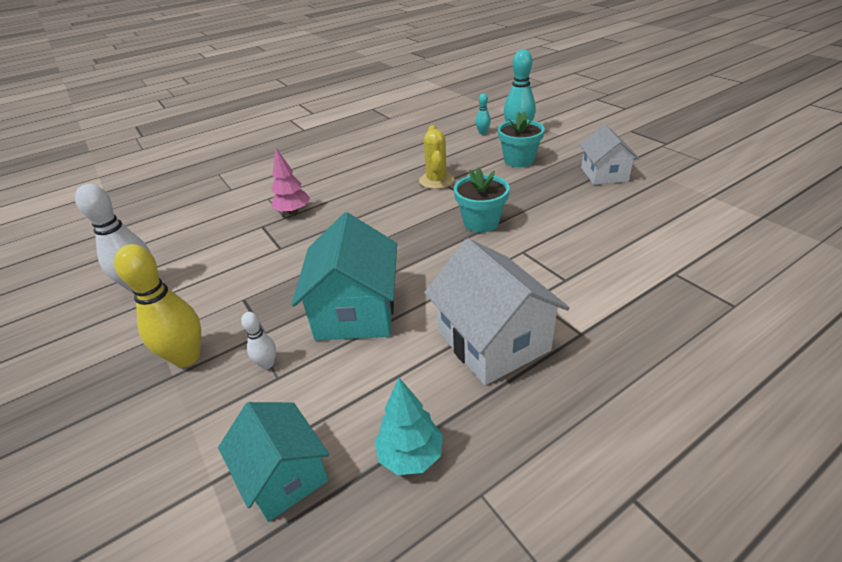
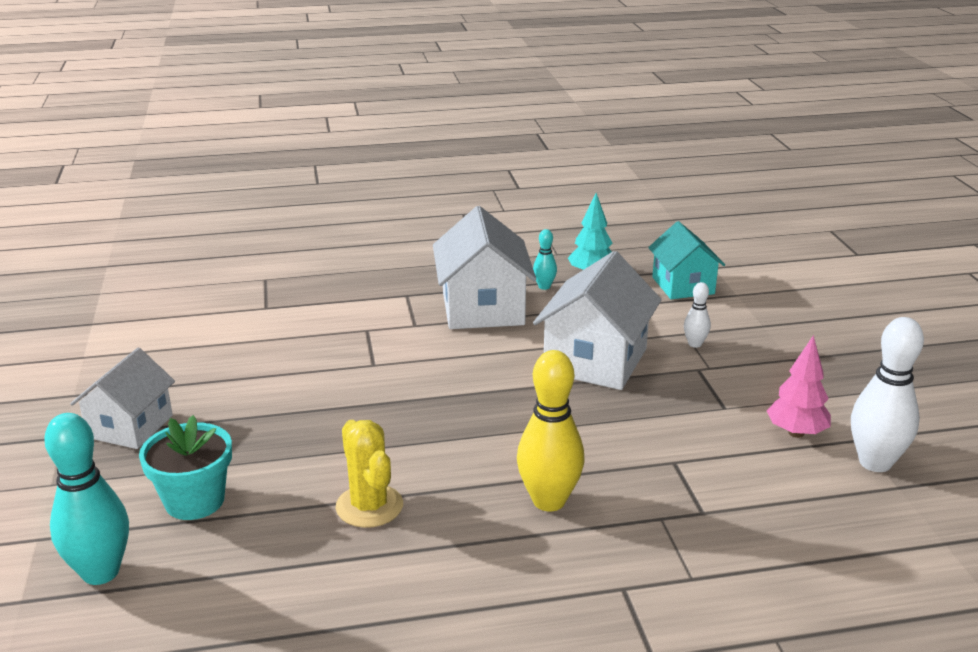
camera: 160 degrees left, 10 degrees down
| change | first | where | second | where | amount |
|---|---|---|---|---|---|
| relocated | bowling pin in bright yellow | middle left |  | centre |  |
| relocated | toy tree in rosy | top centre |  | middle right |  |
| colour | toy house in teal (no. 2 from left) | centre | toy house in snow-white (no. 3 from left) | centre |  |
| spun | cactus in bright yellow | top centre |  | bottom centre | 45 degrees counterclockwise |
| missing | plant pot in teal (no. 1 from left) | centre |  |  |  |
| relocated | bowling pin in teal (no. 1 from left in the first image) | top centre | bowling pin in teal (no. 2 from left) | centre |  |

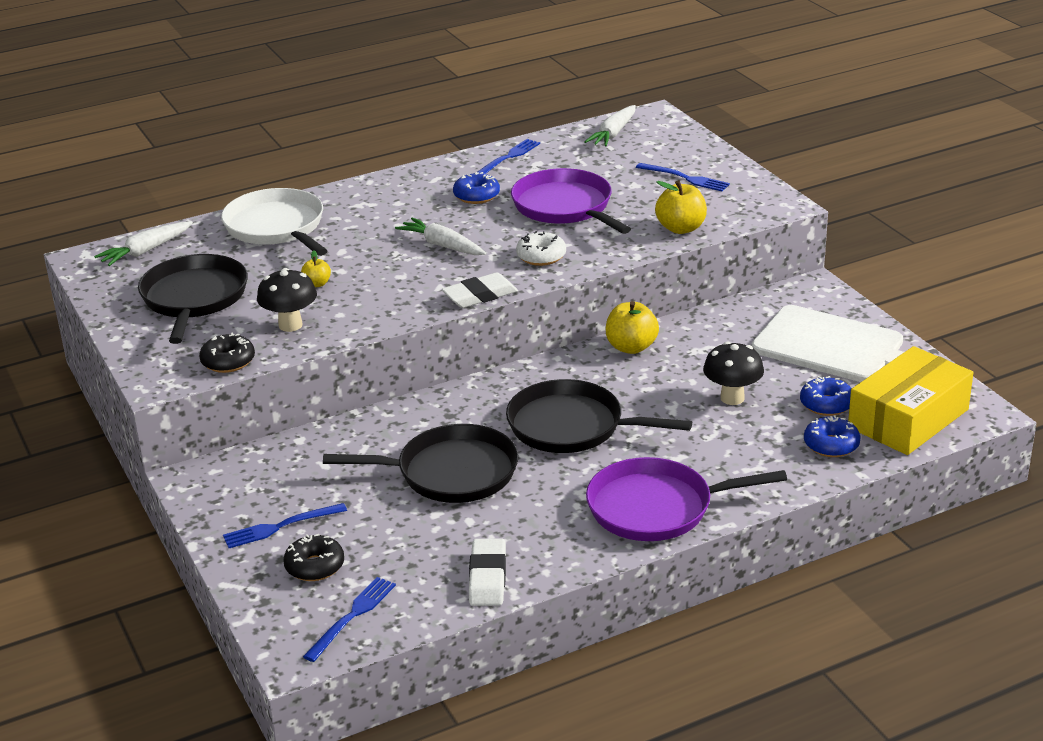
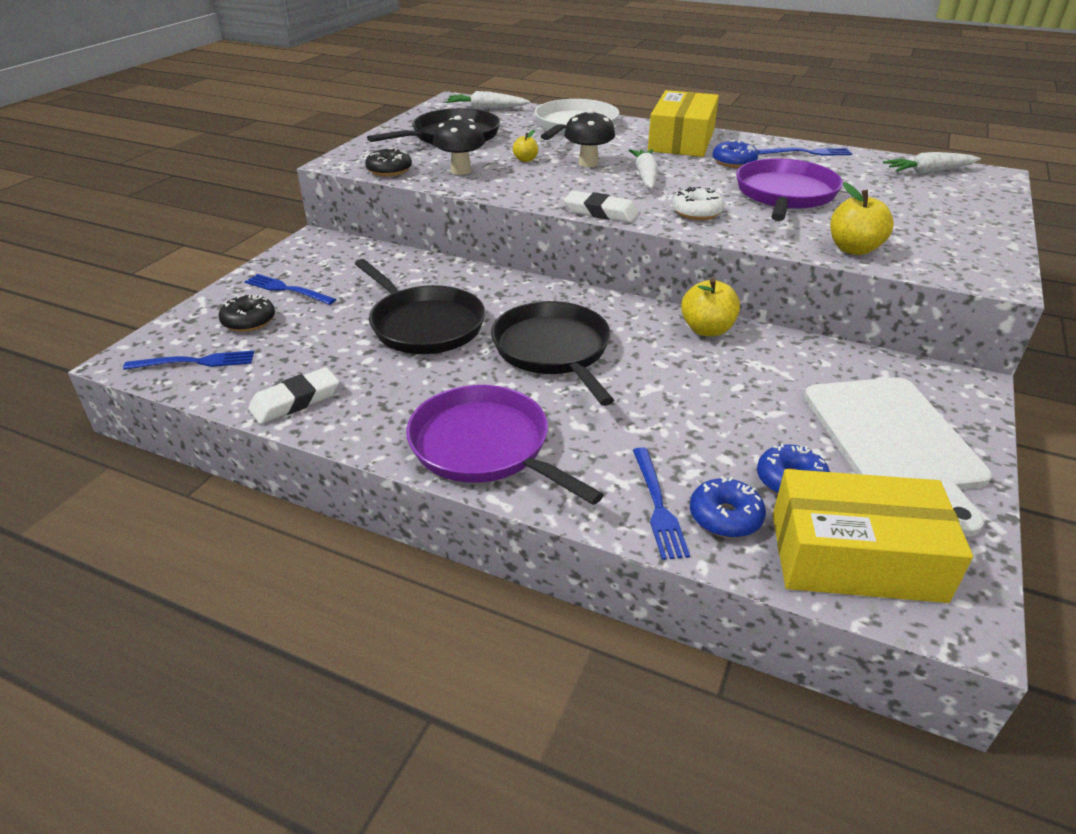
camera: 50 degrees right, 5 degrees up
| change | first | where | second | where | amount |
|---|---|---|---|---|---|
| relocated | table fork in cobalt (no. 4 from left in the first image) | top centre | table fork in cobalt (no. 3 from left) | centre |  |
| relocated | toadstool in jet-black (no. 2 from left) | middle right |  | top centre |  |
| appeared |  |  | package in bright yellow (no. 1 from left) | top centre |  |

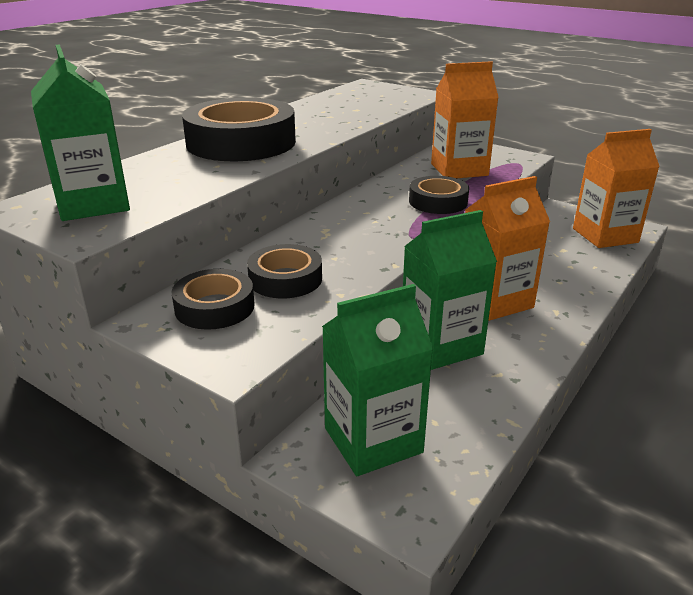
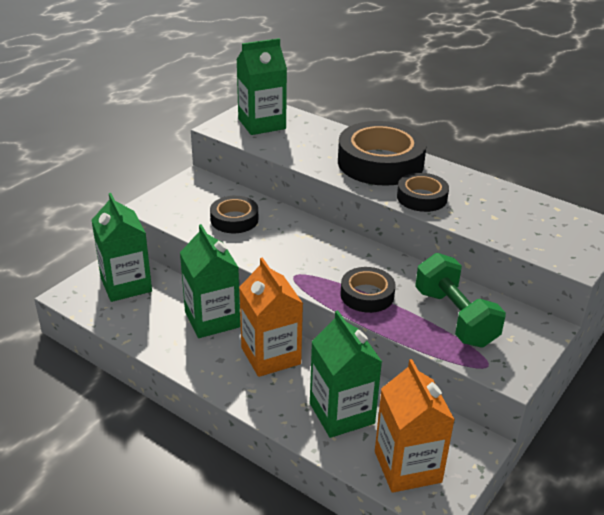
camera: 90 degrees right, 5 degrees up
| change | first | where | second | where | amount |
|---|---|---|---|---|---|
| relocated | roll of tape in jet-black (no. 1 from left in the first image) | middle left | roll of tape in jet-black (no. 4 from left) | middle right |  |
| exchanged | juice carton in orange (no. 1 from left) | top right | hand weight in emerald | middle right |  |
| appeared |  |  | juice carton in emerald (no. 4 from left) | bottom centre |  |

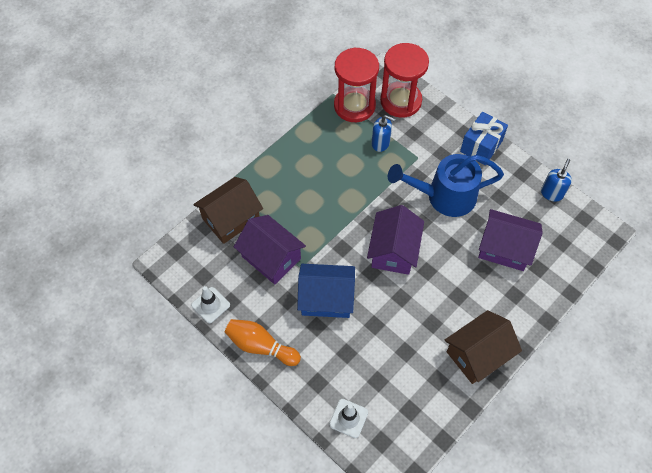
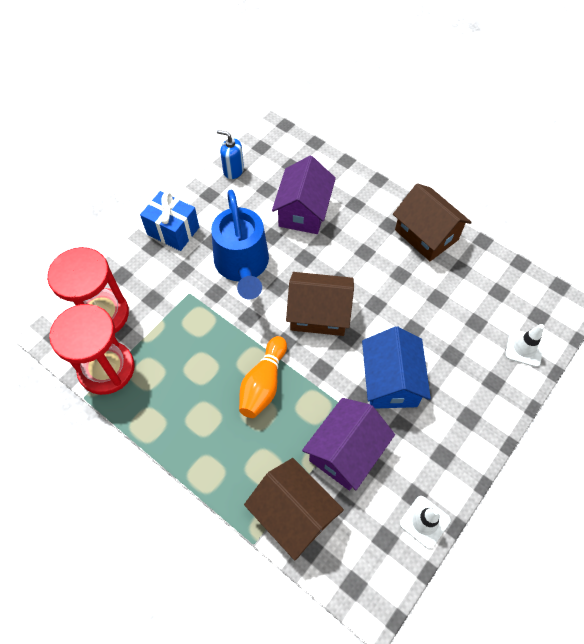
camera: 95 degrees left, 0 degrees up
| change | first | where | second | where | amount |
|---|---|---|---|---|---|
| relocated | bowling pin in orange | bottom centre |  | centre |  |
| colour | toy house in purple (no. 2 from left) | centre | toy house in russet (no. 2 from left) | centre |  |
| missing | soap pump in cobalt (no. 1 from left) | top centre |  |  |  |

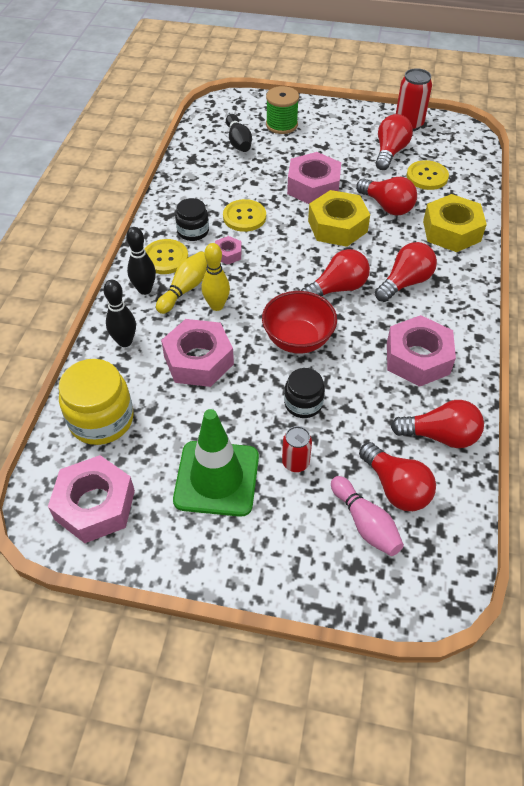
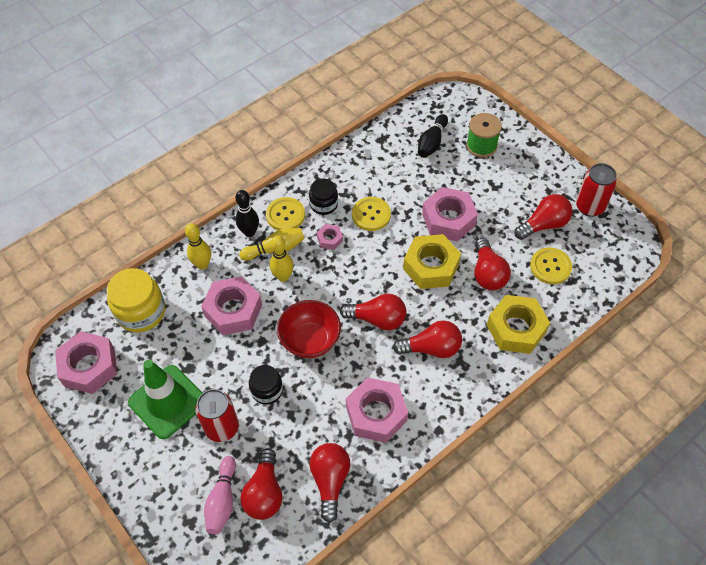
camera: 40 degrees right, 5 degrees up
| change | first | where | second | where | amount |
|---|---|---|---|---|---|
| colour | bowling pin in jet-black (no. 1 from left) | middle left | bowling pin in bright yellow (no. 1 from left) | middle left |  |
| size | tin in red (no. 1 from left) | centre |  | bottom left | x1.58 |
| spun | lightbulb in red (no. 6 from left in the first image) | middle right | lightbulb in red (no. 2 from left) | bottom centre | 135 degrees counterclockwise |

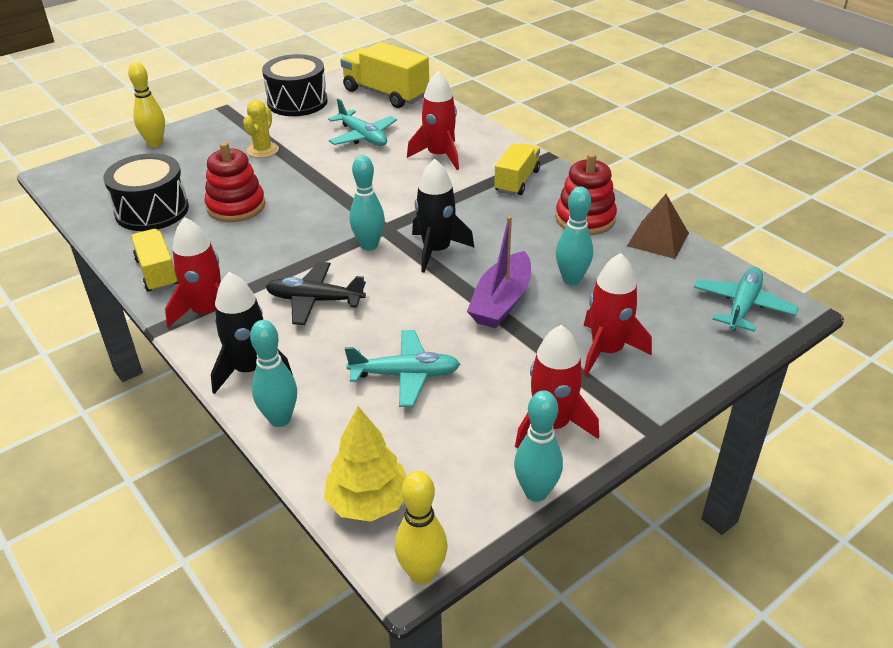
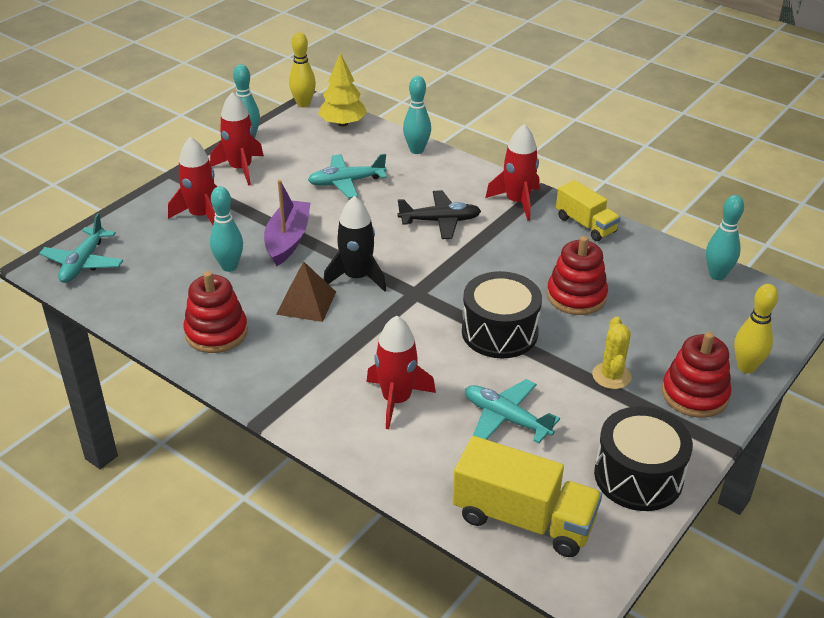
camera: 165 degrees right, 0 degrees up
| change | first | where | second | where | amount |
|---|---|---|---|---|---|
| relocated | toy drum in jet-black (no. 1 from left) | top left |  | centre |  |
| missing | spaceship in jet-black (no. 1 from left) | middle left |  |  |  |
| relocated | bowling pin in teal (no. 2 from left in the first image) | top centre | bowling pin in teal (no. 4 from left) | middle right |  |
| missing | lorry in bright yellow (no. 3 from left) | top centre |  |  |  |
| relocated | solid pyramid in russet | middle right |  | centre |  |
| appeared |  |  | ring stacker in red (no. 3 from left) | middle right |  |

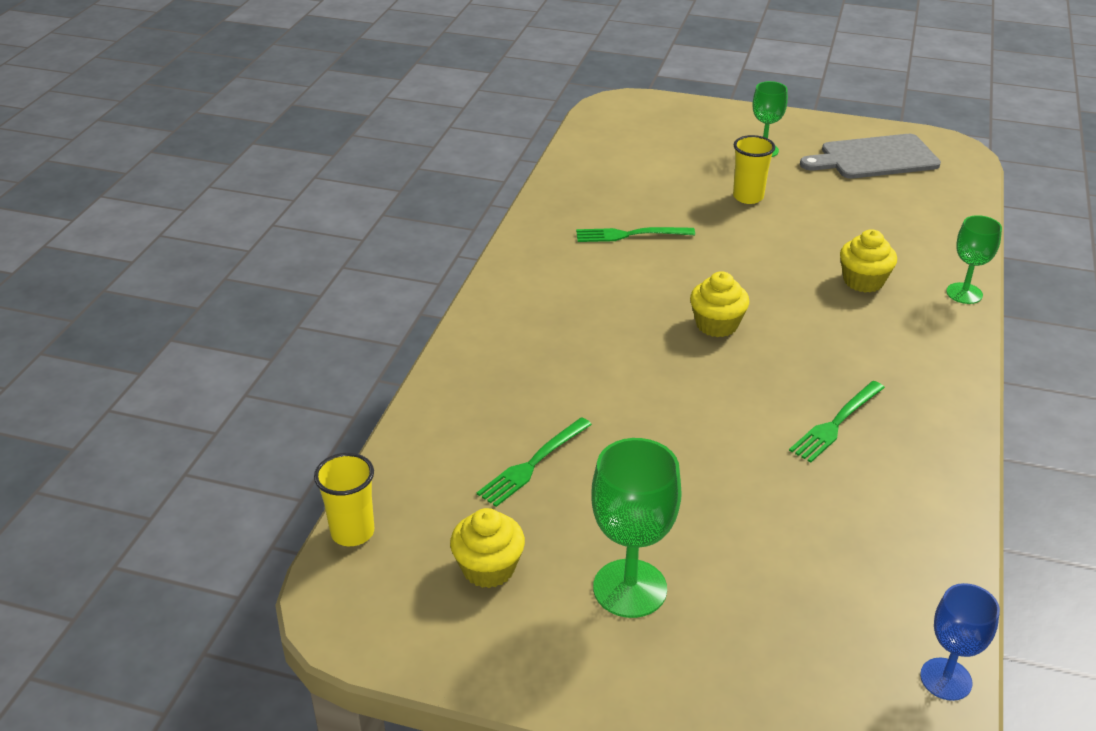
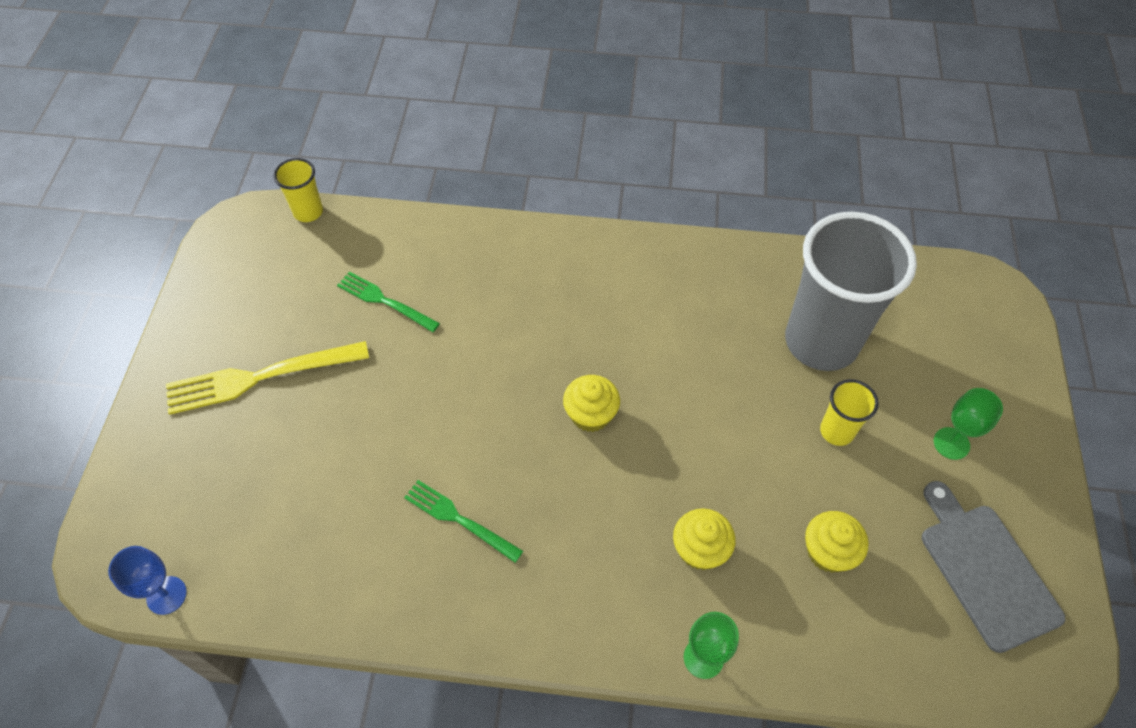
camera: 80 degrees right, 20 degrees up
| change | first | where | second | where | amount |
|---|---|---|---|---|---|
| relocated | muffin in bright yellow (no. 1 from left in the first image) | bottom centre | muffin in bright yellow (no. 3 from left) | bottom right |  |
| missing | table fork in emerald (no. 2 from left) | top centre |  |  |  |
| exchanged | wine glass in emerald (no. 1 from left) | bottom centre | table fork in bright yellow | middle left |  |
| appeared |  |  | cup in ash-grey | middle right |  |

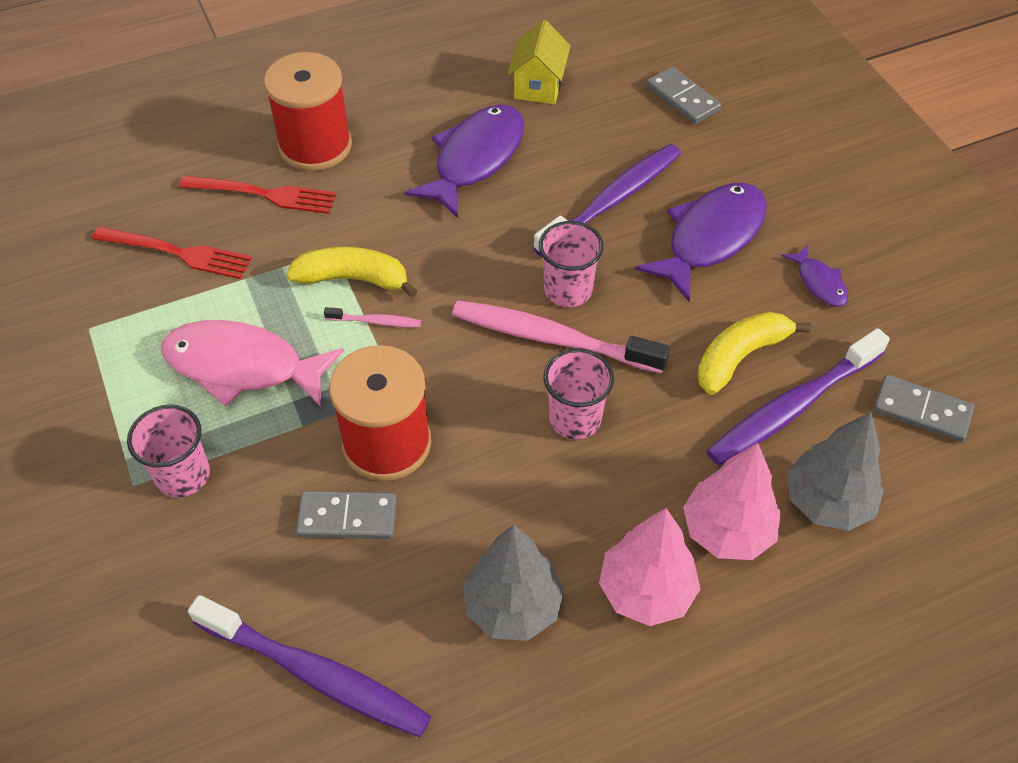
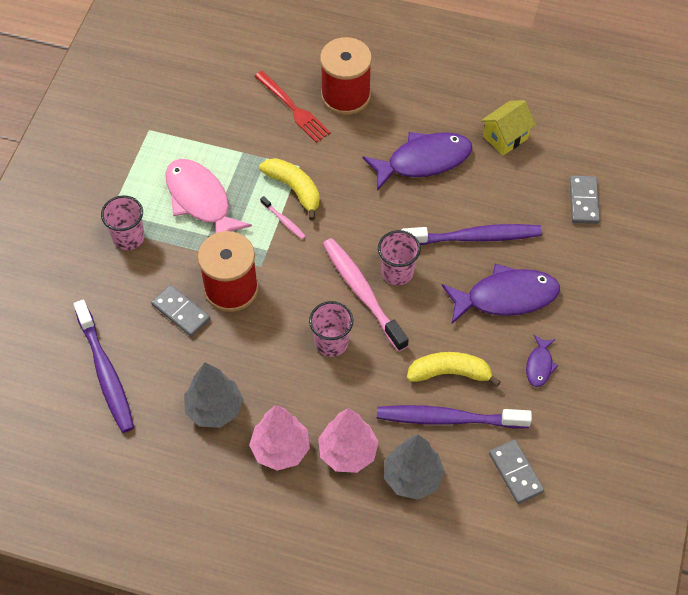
camera: 40 degrees right, 5 degrees up
| change | first | where | second | where | amount |
|---|---|---|---|---|---|
| missing | table fork in red (no. 1 from left) | top left |  |  |  |

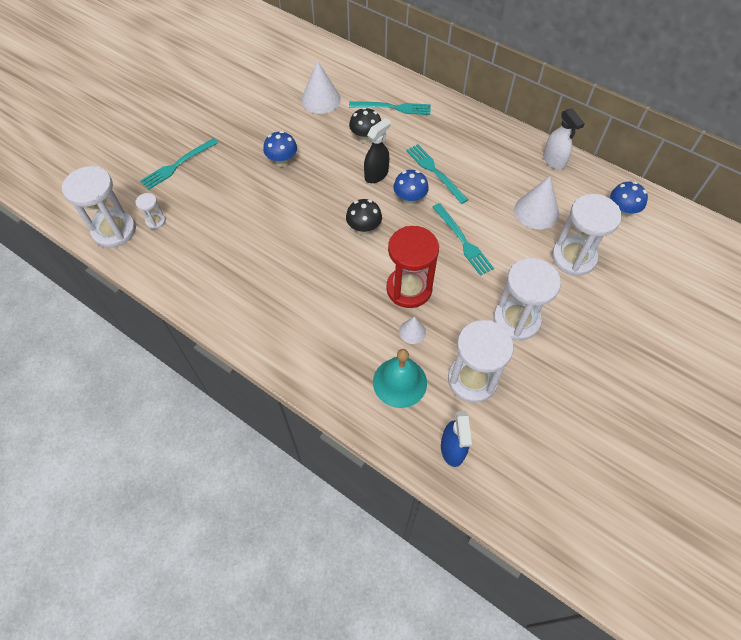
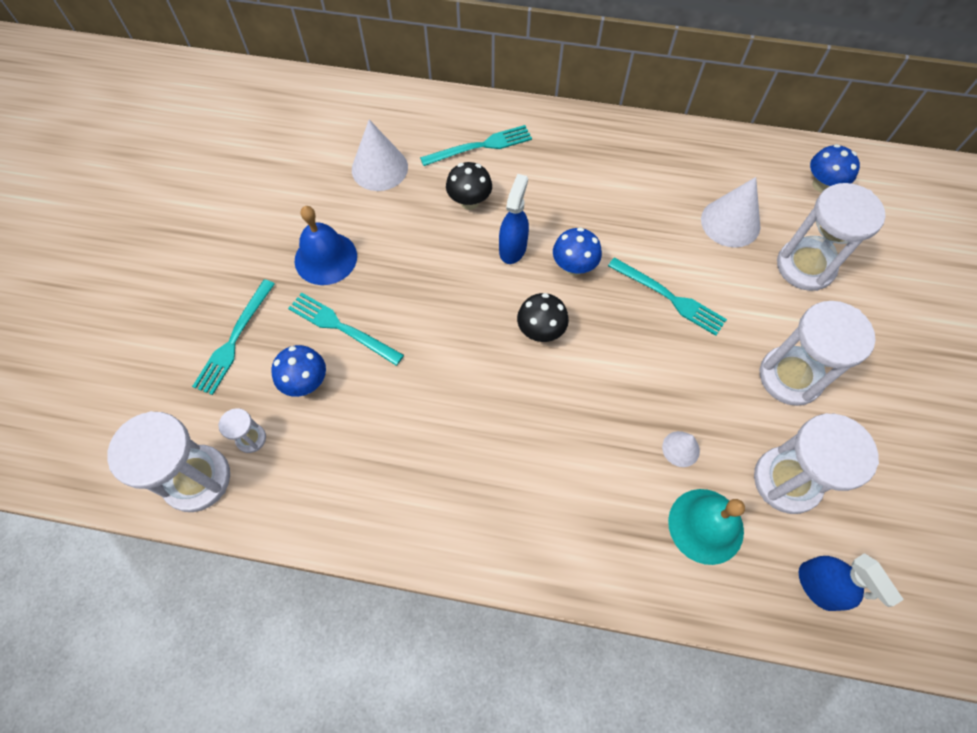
camera: 25 degrees left, 5 degrees up
| change | first | where | second | where | amount |
|---|---|---|---|---|---|
| relocated | toadstool in cobalt (no. 1 from left) | top centre |  | middle left |  |
| colour | spray bottle in jet-black | top centre | spray bottle in cobalt (no. 1 from left) | top centre |  |
| missing | hourglass in red | centre |  |  |  |
| relocated | table fork in teal (no. 3 from left in the first image) | top centre | table fork in teal (no. 2 from left) | centre |  |
| missing | spray bottle in snow-white | top right |  |  |  |
| appeared |  |  | bell in cobalt | centre |  |

